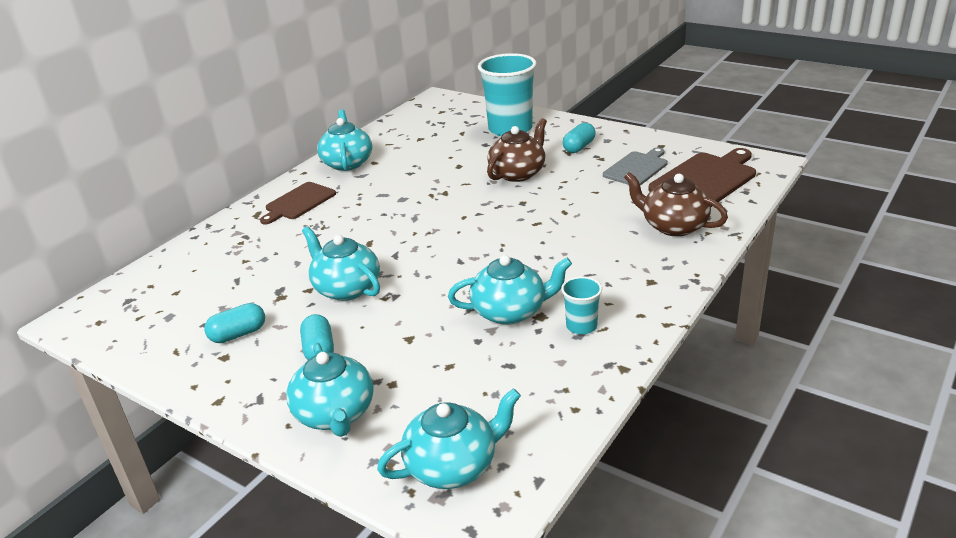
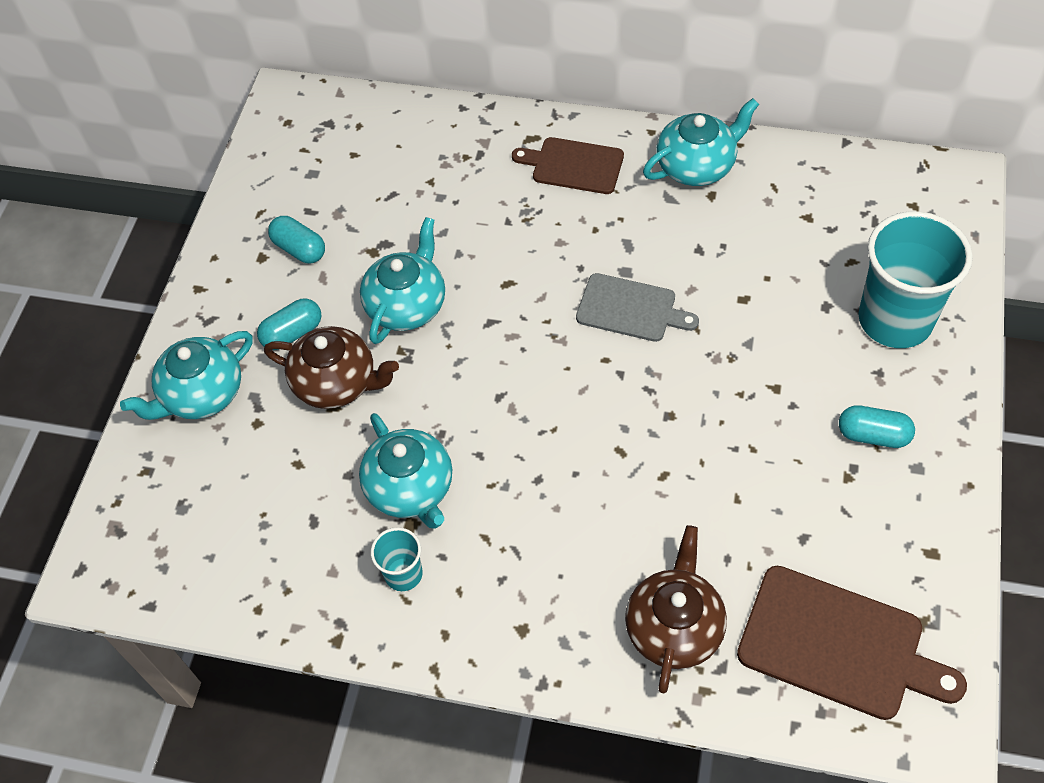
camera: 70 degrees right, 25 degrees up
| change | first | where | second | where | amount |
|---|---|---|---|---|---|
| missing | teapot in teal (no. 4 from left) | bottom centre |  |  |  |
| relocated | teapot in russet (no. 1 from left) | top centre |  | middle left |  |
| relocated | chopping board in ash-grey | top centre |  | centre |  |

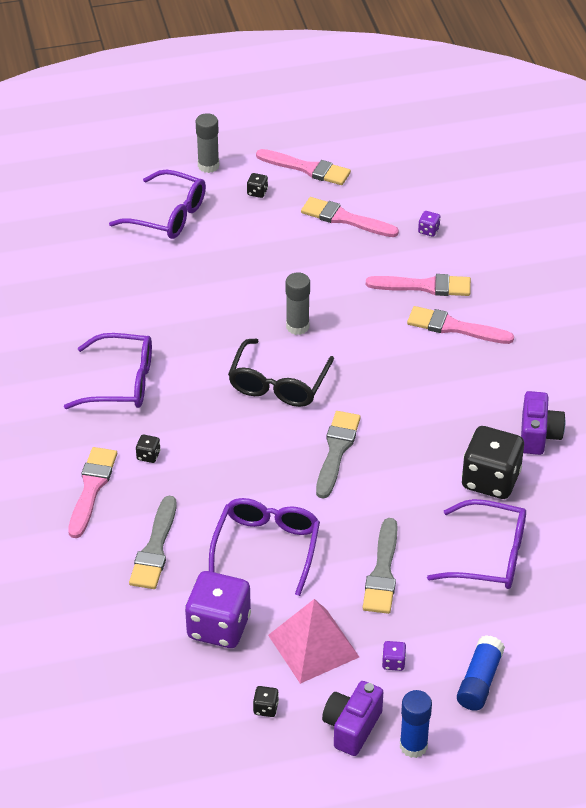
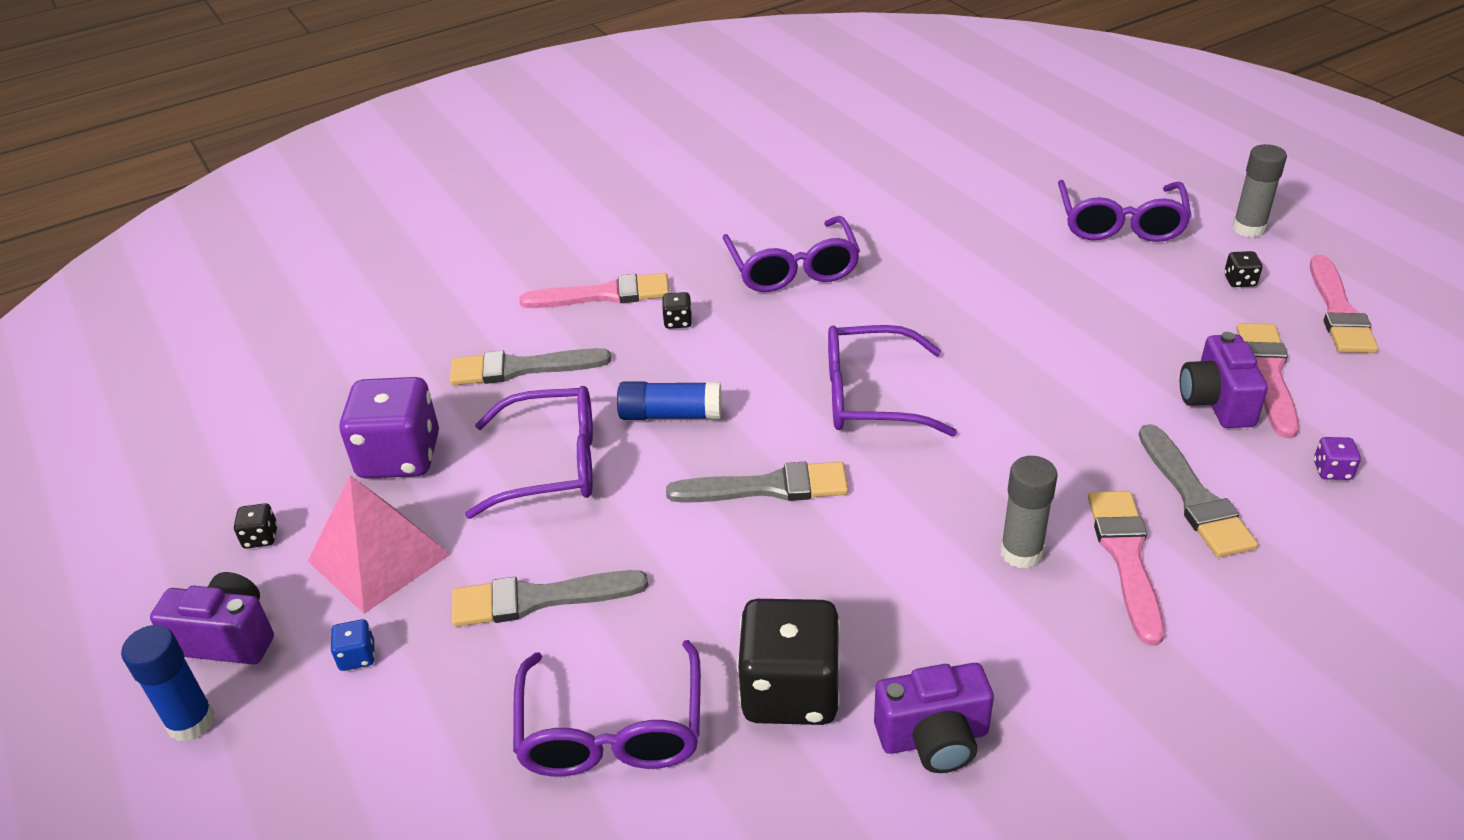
camera: 75 degrees right, 5 degrees down
| change | first | where | second | where | amount |
|---|---|---|---|---|---|
| colour | eyeglasses in jet-black | centre | eyeglasses in purple (no. 4 from left) | centre |  |
| relocated | glue stick in ash-grey (no. 2 from left in the first image) | centre | glue stick in ash-grey (no. 1 from left) | middle right |  |
| colour | paintbrush in rosy (no. 4 from left) | middle right | paintbrush in ash-grey (no. 4 from left) | middle right |  |
| colour | dice in purple (no. 2 from left) | bottom right | dice in cobalt | bottom left |  |
| relocated | glue stick in cobalt (no. 2 from left) | bottom right |  | centre |  |
| appeared |  |  | camera in purple (no. 3 from left) | middle right |  |

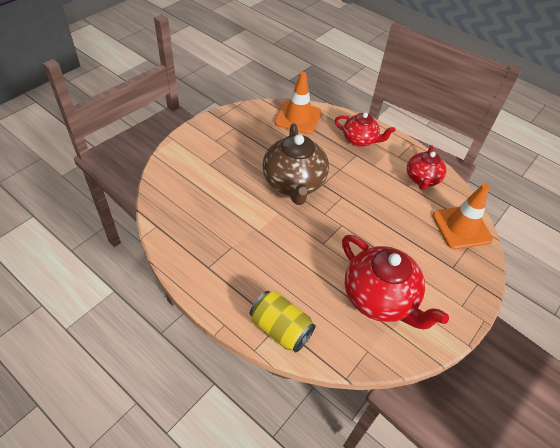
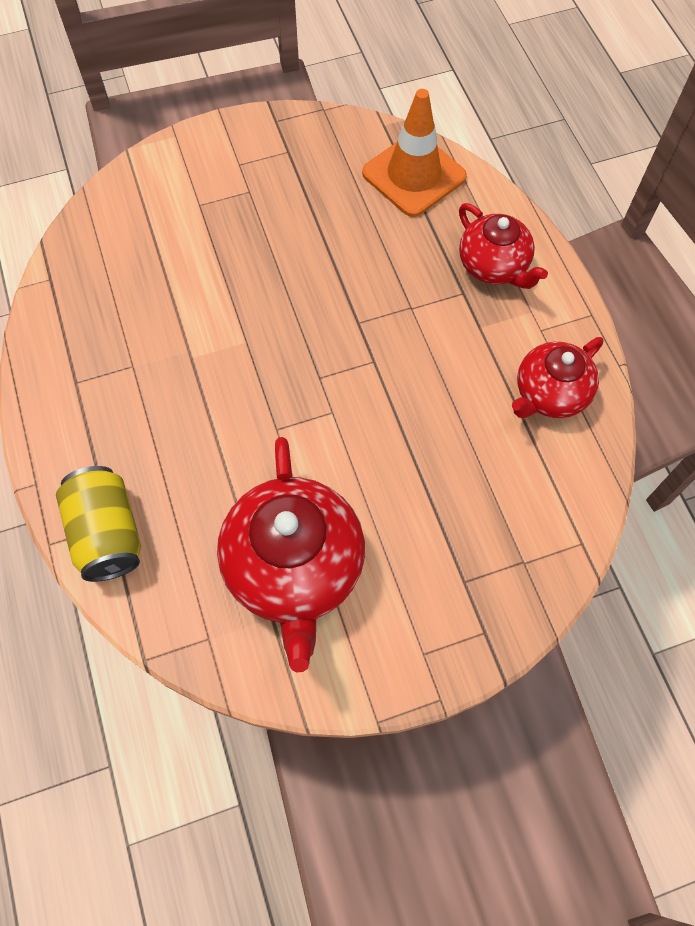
camera: 35 degrees right, 15 degrees up
| change | first | where | second | where | amount |
|---|---|---|---|---|---|
| missing | teapot in russet | centre |  |  |  |
| missing | traffic cone in orange (no. 2 from left) | middle right |  |  |  |

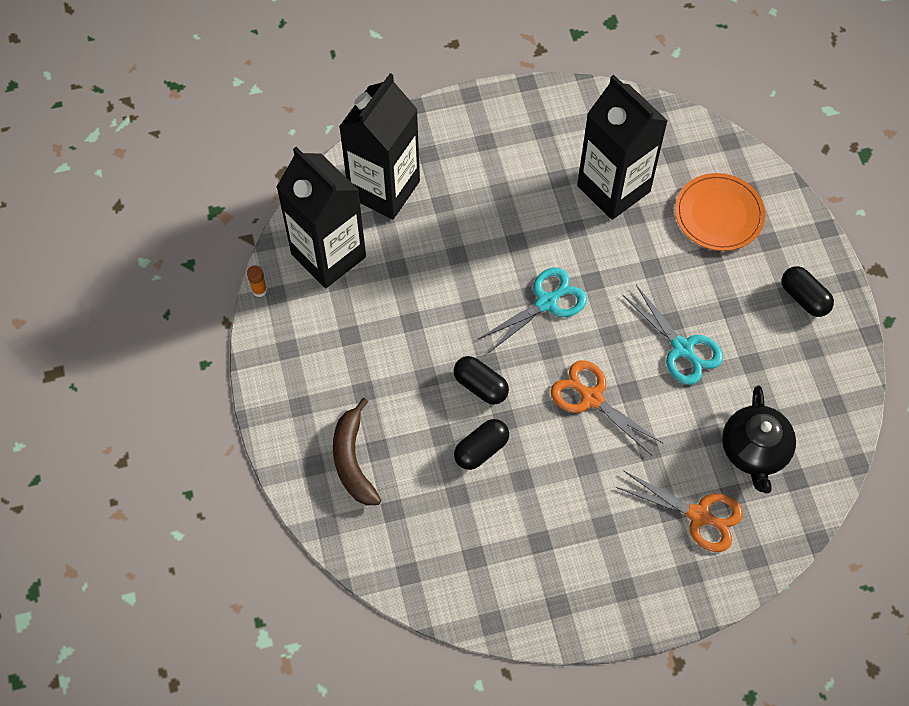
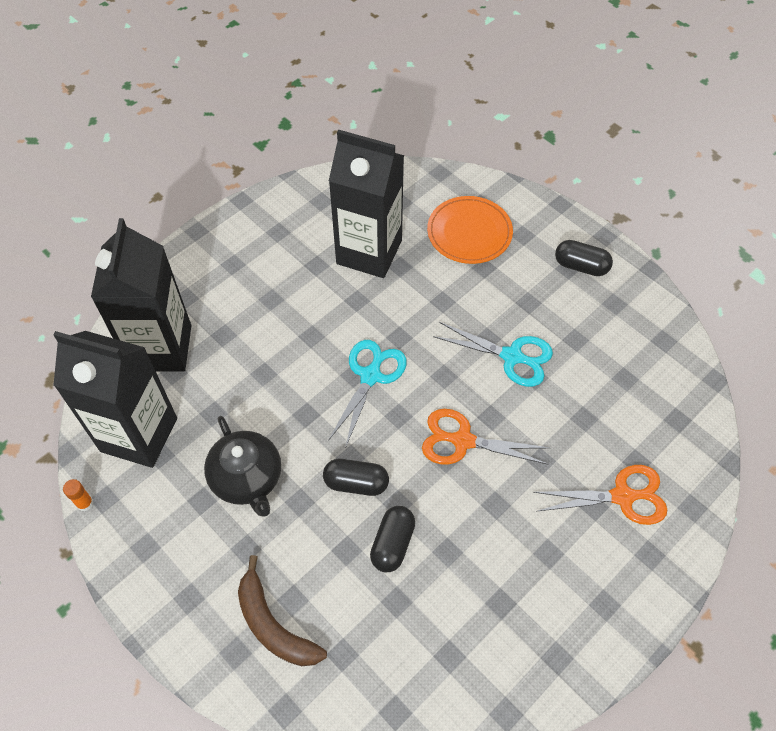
camera: 30 degrees left, 5 degrees down
| change | first | where | second | where | amount |
|---|---|---|---|---|---|
| relocated | teapot in jet-black | middle right |  | middle left |  |

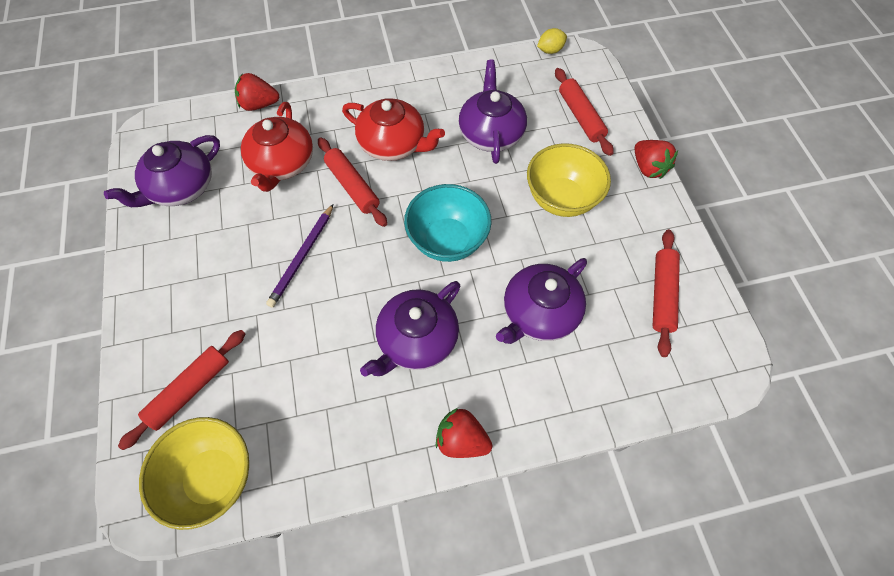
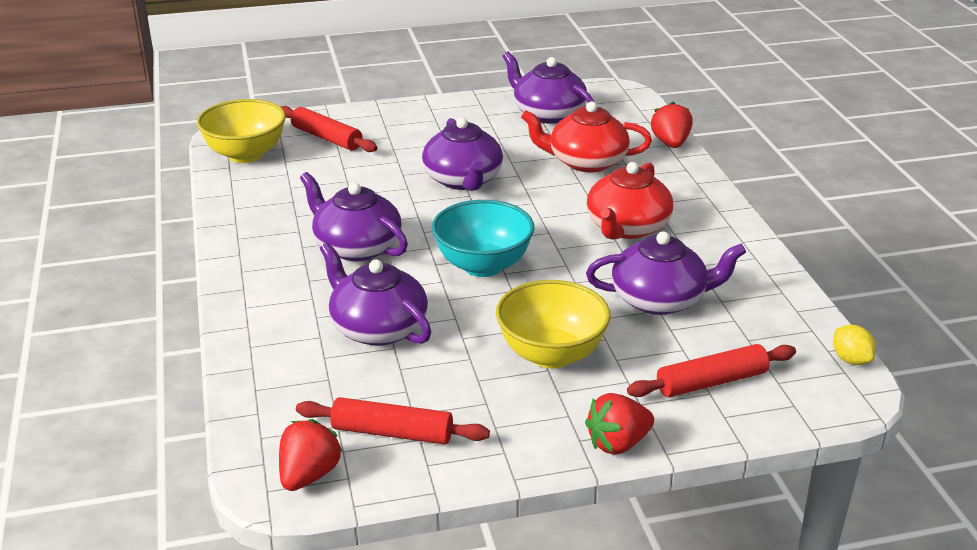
camera: 90 degrees right, 30 degrees down
| change | first | where | second | where | amount |
|---|---|---|---|---|---|
| exchanged | wooden pencil in purple | centre | teapot in purple (no. 3 from left) | top centre |  |
| missing | rolling pin in red (no. 2 from left) | top centre |  |  |  |
| relocated | strawberry in red (no. 2 from left in the first image) | bottom centre | strawberry in red (no. 1 from left) | bottom left |  |

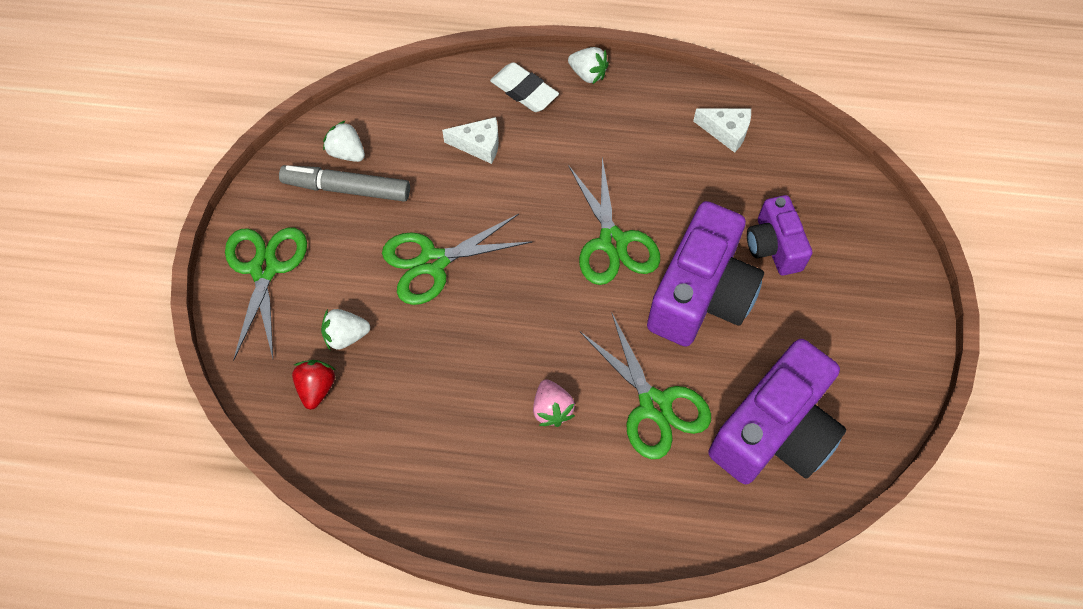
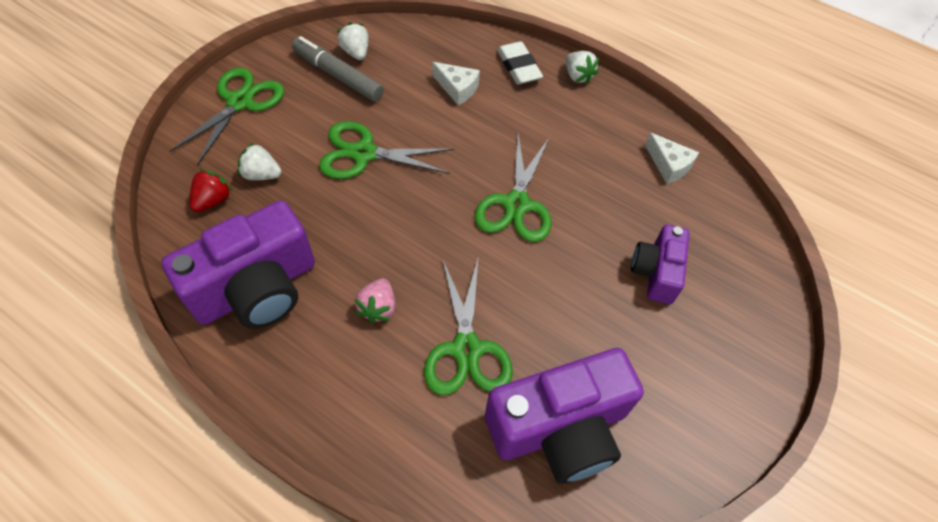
camera: 25 degrees right, 5 degrees down
| change | first | where | second | where | amount |
|---|---|---|---|---|---|
| relocated | camera in purple (no. 1 from left) | centre |  | middle left |  |

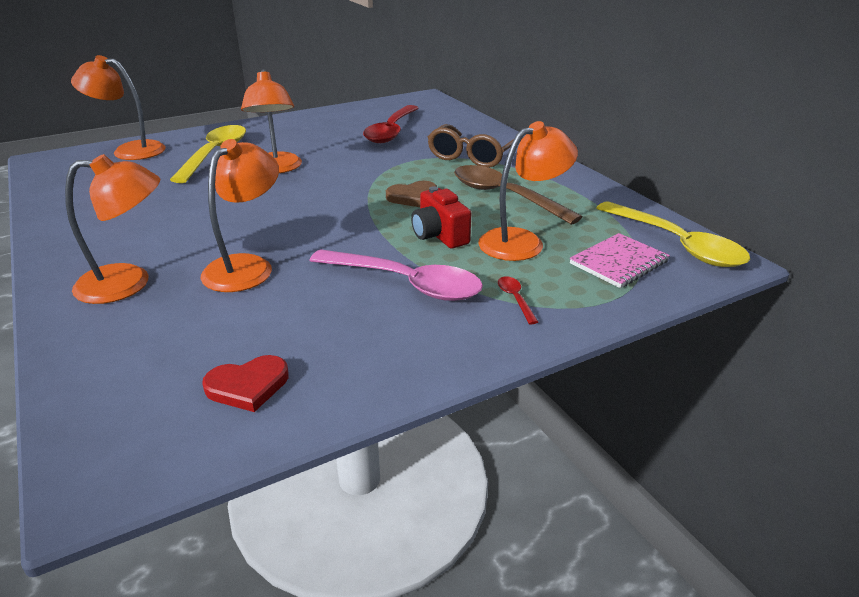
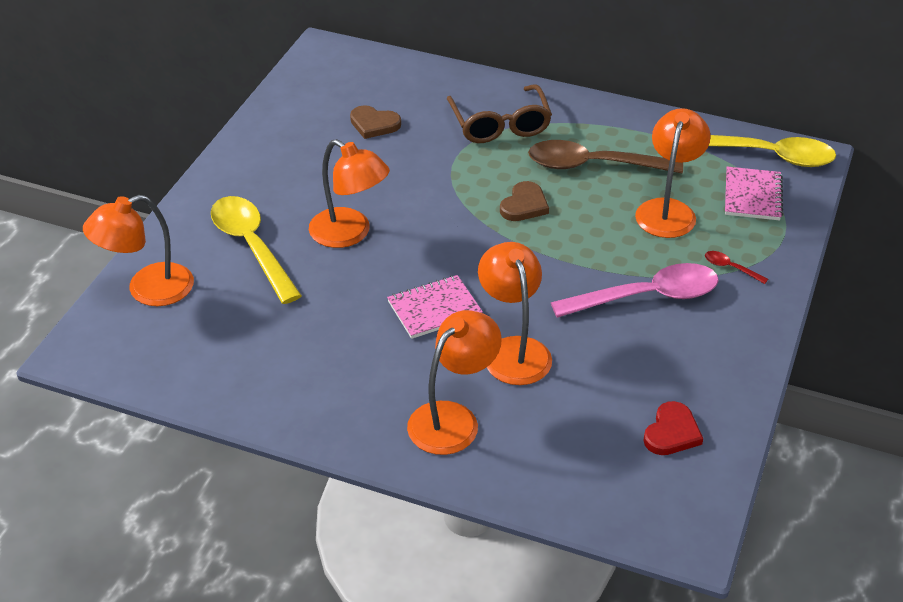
camera: 40 degrees left, 10 degrees up
| change | first | where | second | where | amount |
|---|---|---|---|---|---|
| exchanged | teaspoon in red (no. 1 from left) | top centre | heart in russet (no. 1 from left) | top centre |  |
| missing | camera in red | centre |  |  |  |
| appeared |  |  | notebook in rosy (no. 1 from left) | centre |  |

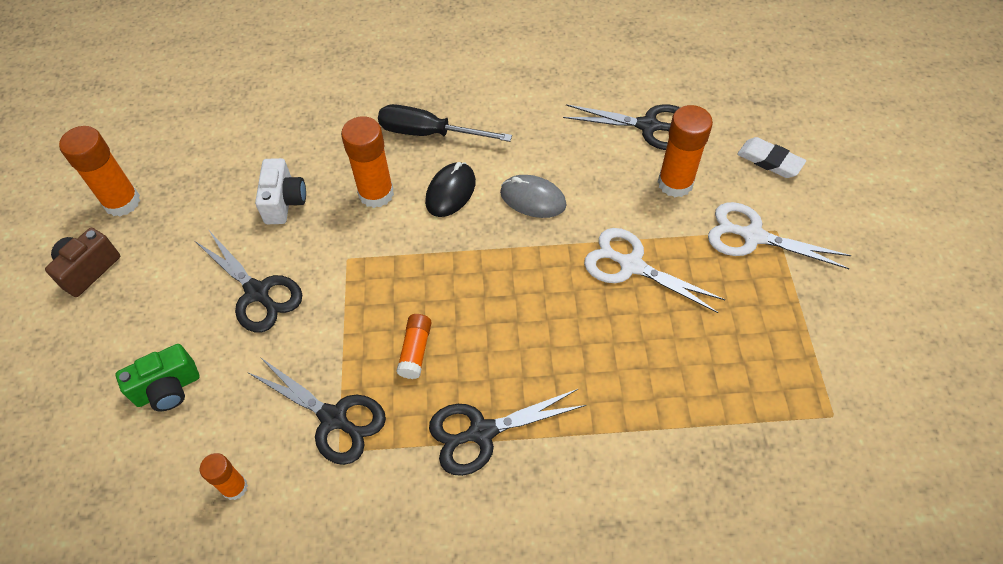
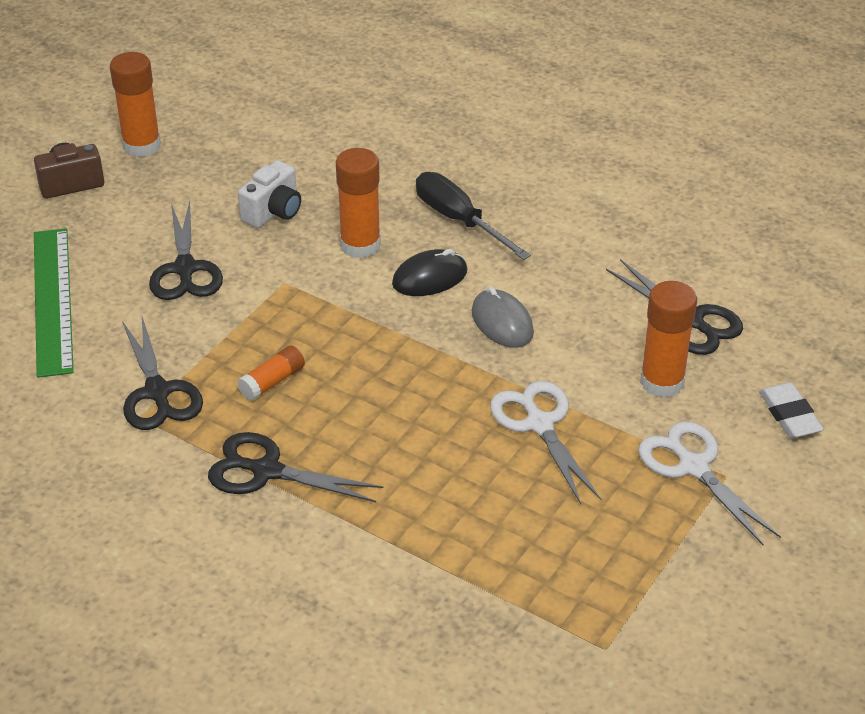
camera: 35 degrees right, 15 degrees down
| change | first | where | second | where | amount |
|---|---|---|---|---|---|
| exchanged | camera in emerald | bottom left | measuring stick in emerald | middle left |  |
| missing | glue stick in orange (no. 2 from left) | bottom left |  |  |  |

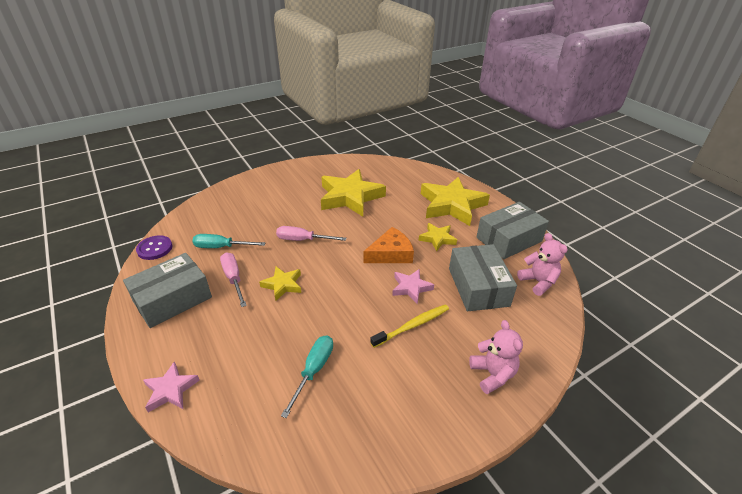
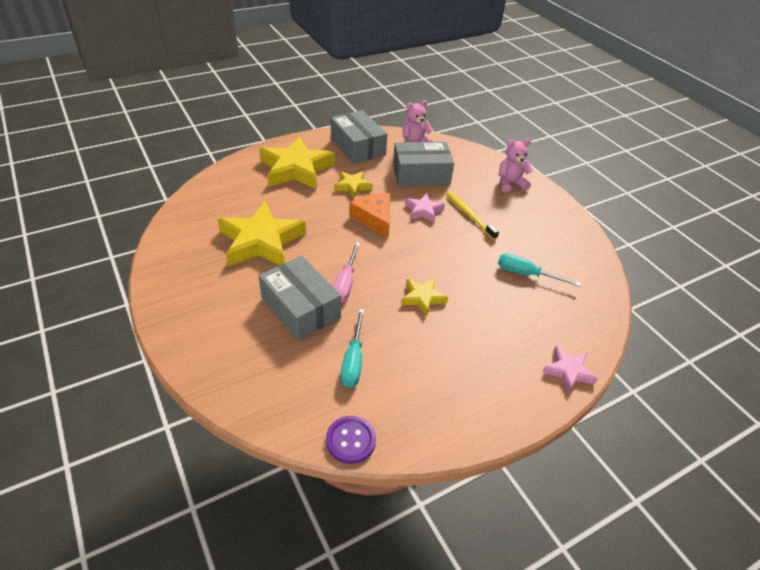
camera: 90 degrees left, 5 degrees up
| change | first | where | second | where | amount |
|---|---|---|---|---|---|
| relocated | package in ash-grey (no. 1 from left) | middle left |  | centre |  |
| missing | hand screwdriver in rosy (no. 1 from left) | middle left |  |  |  |

